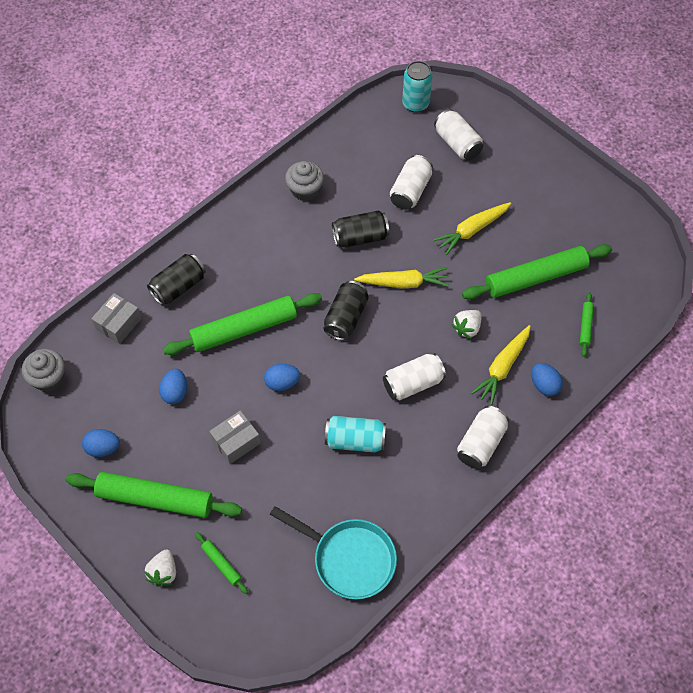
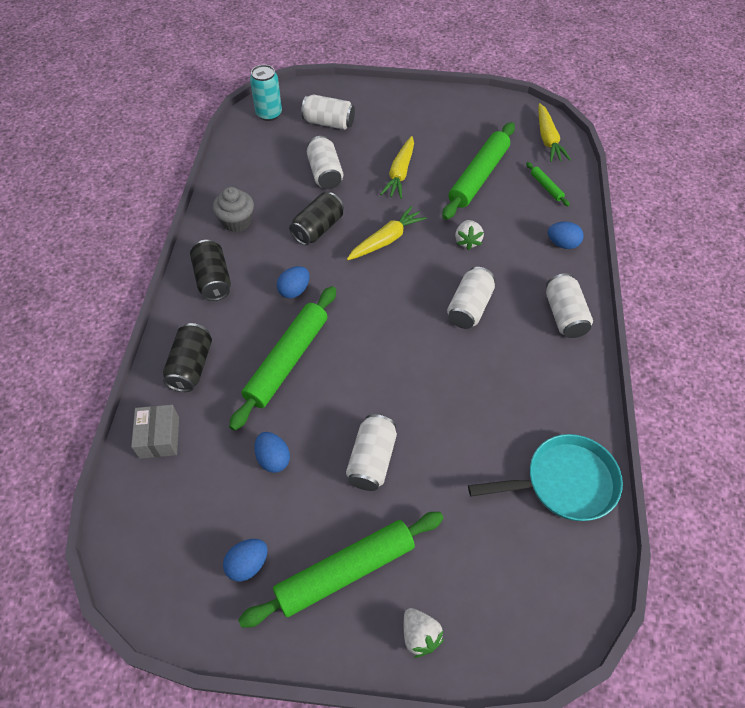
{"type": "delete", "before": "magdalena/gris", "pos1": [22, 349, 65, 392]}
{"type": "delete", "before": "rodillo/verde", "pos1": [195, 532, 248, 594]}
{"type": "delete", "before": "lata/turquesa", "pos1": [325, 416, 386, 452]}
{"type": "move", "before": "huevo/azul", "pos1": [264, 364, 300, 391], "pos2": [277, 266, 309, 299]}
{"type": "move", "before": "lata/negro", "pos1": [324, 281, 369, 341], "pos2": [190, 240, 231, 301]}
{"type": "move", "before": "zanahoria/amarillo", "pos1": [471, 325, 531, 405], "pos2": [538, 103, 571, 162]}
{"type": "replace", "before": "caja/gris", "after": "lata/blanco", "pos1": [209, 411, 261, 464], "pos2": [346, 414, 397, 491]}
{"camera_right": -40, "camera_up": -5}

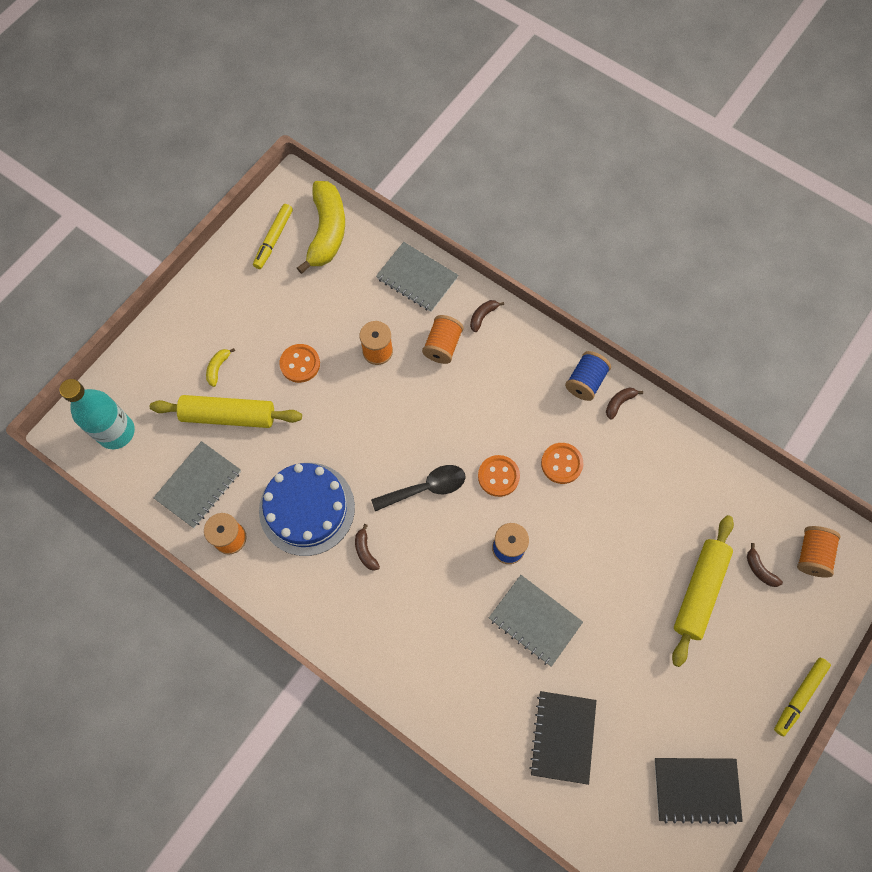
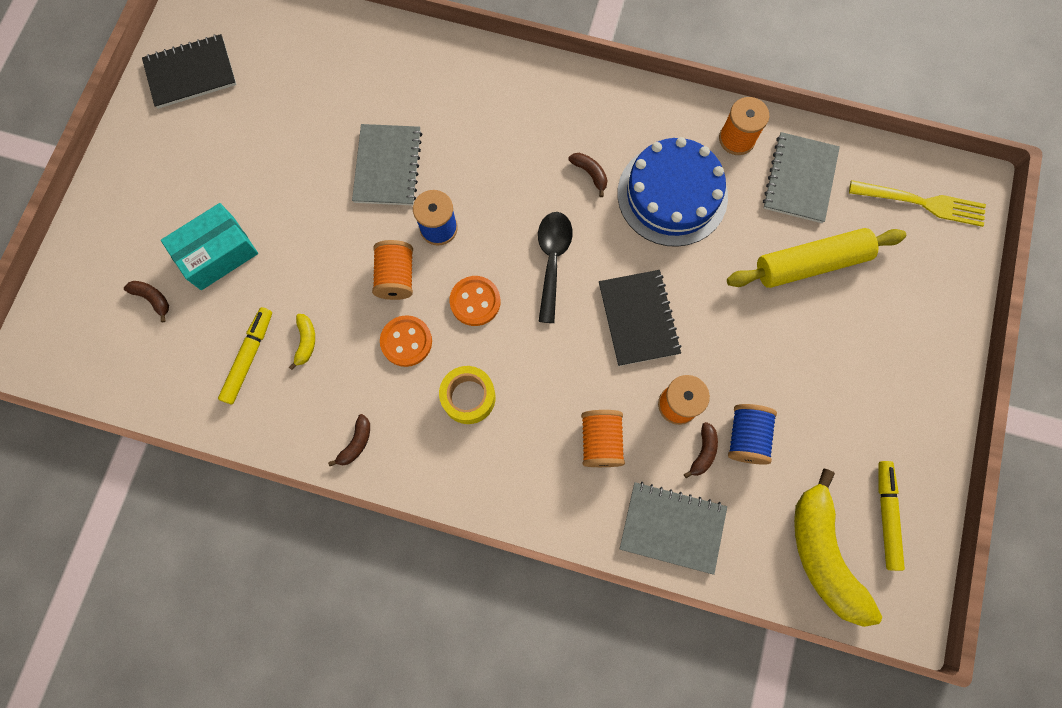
{"type": "delete", "before": "botón/naranja", "pos1": [279, 344, 320, 383]}
{"type": "insert", "after": "cinta adhesiva/amarillo", "pos2": [439, 366, 495, 424]}
{"type": "move", "before": "plátano/amarillo", "pos1": [206, 348, 235, 387], "pos2": [289, 314, 315, 370]}
{"type": "move", "before": "plátano/marrón", "pos1": [470, 300, 504, 332], "pos2": [684, 422, 718, 478]}
{"type": "move", "before": "cuaderno/negro", "pos1": [529, 691, 597, 785], "pos2": [599, 270, 682, 366]}
{"type": "move", "before": "carrete/azul", "pos1": [565, 351, 611, 401], "pos2": [728, 404, 777, 465]}
{"type": "move", "before": "rotulador/amarillo", "pos1": [774, 658, 831, 736], "pos2": [218, 307, 272, 404]}
{"type": "move", "before": "carrete/naranja", "pos1": [797, 526, 841, 577], "pos2": [372, 240, 413, 300]}
{"type": "replace", "before": "botella/turquesa", "after": "tenedor/amarillo", "pos1": [59, 379, 135, 449], "pos2": [849, 180, 986, 227]}
{"type": "replace", "before": "rodillo/amarillo", "after": "caja/turquesa", "pos1": [672, 515, 734, 667], "pos2": [161, 203, 258, 290]}
{"type": "rotate", "before": "cuchara/negro", "pos1": [371, 465, 466, 511], "pos2": [538, 212, 573, 323], "turn": 135}
{"type": "rotate", "before": "cuaderno/gris", "pos1": [489, 575, 583, 667], "pos2": [352, 124, 422, 206], "turn": 75}
{"camera_right": 160, "camera_up": 5}

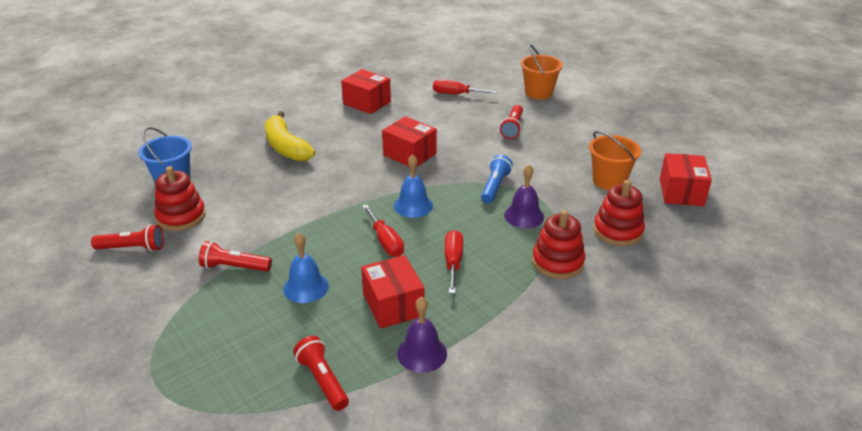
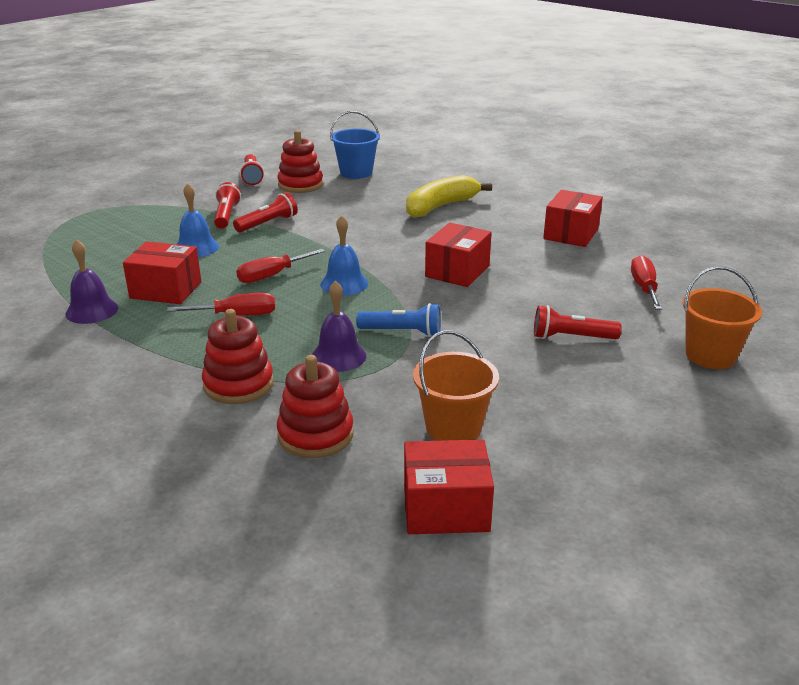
{"type": "move", "before": "lámpara de mano/rojo", "pos1": [293, 336, 349, 411], "pos2": [233, 192, 298, 232]}
{"type": "rotate", "before": "caja/rojo", "pos1": [361, 255, 425, 329], "pos2": [123, 241, 201, 304], "turn": 45}
{"camera_right": 80, "camera_up": -5}

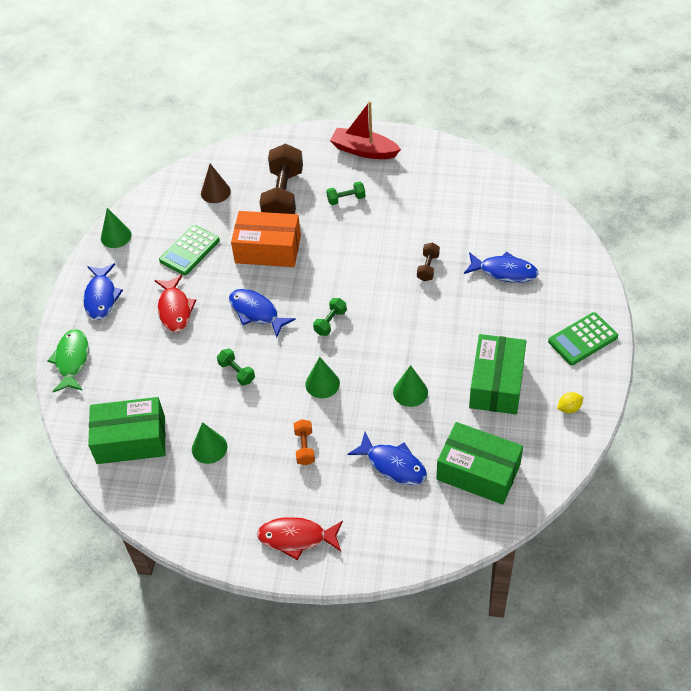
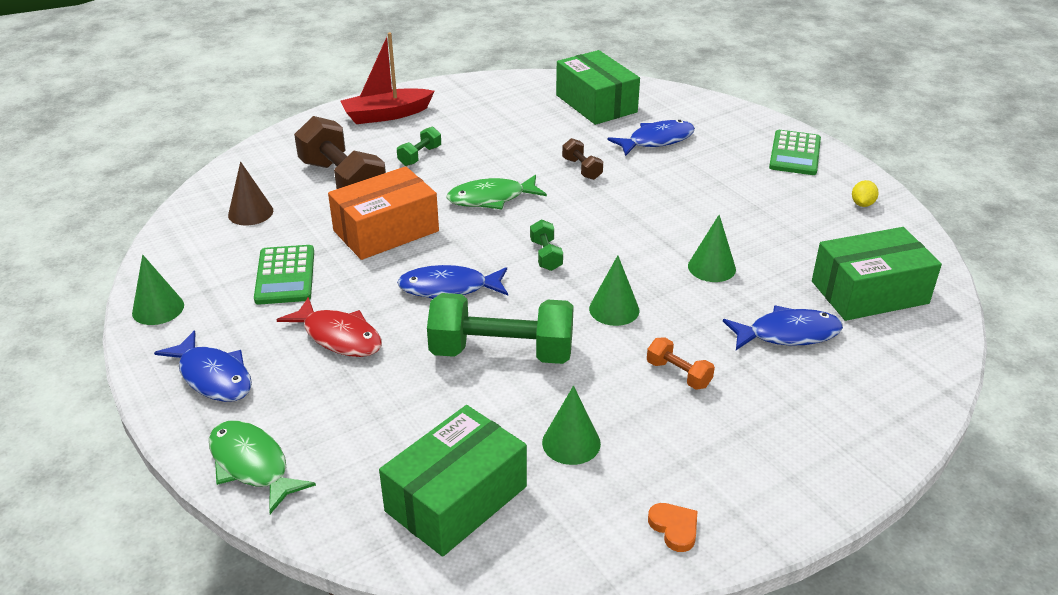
{"type": "delete", "before": "pez/rojo", "pos1": [257, 517, 343, 560]}
{"type": "insert", "after": "pez/verde", "pos2": [447, 175, 547, 209]}
{"type": "insert", "after": "corazón/naranja", "pos2": [648, 503, 697, 552]}
{"type": "move", "before": "caja/verde", "pos1": [469, 334, 526, 414], "pos2": [556, 50, 640, 125]}
{"type": "resize", "before": "mancuerna/verde", "pos1": [217, 348, 255, 386], "pos2": [427, 293, 574, 364], "scale": 2.17}
{"camera_right": -45, "camera_up": -15}

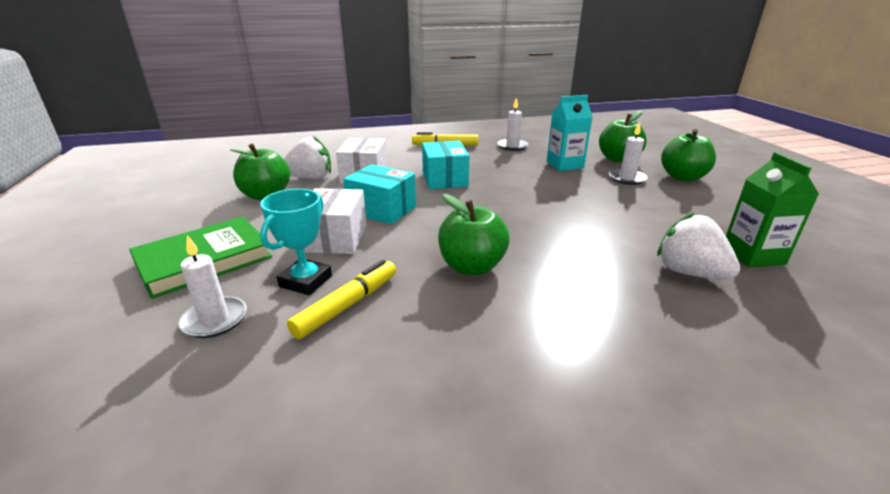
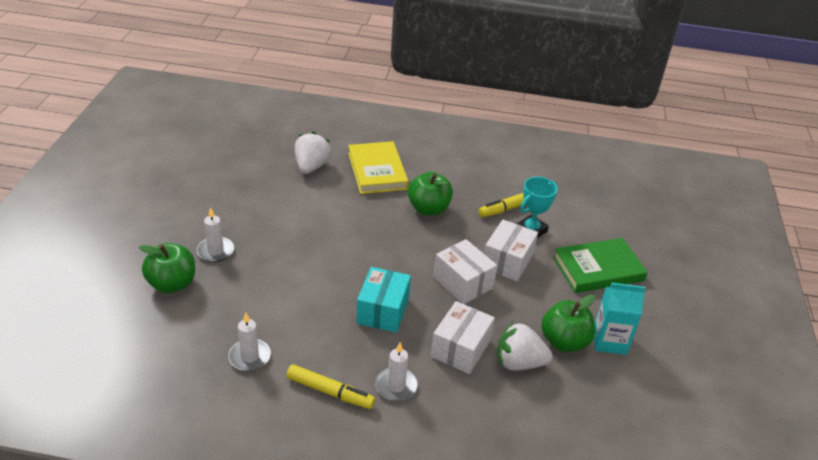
{"type": "delete", "before": "manzana/verde", "pos1": [661, 129, 716, 181]}
{"type": "delete", "before": "cartón de leche/verde", "pos1": [726, 152, 819, 268]}
{"type": "insert", "after": "libro/amarillo", "pos2": [348, 141, 409, 194]}
{"type": "move", "before": "vela/blanco", "pos1": [178, 235, 247, 338], "pos2": [375, 342, 418, 401]}
{"type": "move", "before": "cartón de leche/turquesa", "pos1": [547, 95, 593, 171], "pos2": [594, 283, 646, 355]}
{"type": "recolor", "before": "caja/turquesa", "after": "caja/blanco", "pos1": [343, 164, 416, 224], "pos2": [433, 239, 497, 304]}
{"type": "rotate", "before": "fresa/blanco", "pos1": [657, 212, 740, 280], "pos2": [295, 132, 331, 174], "turn": -150}
{"camera_right": -160, "camera_up": 10}

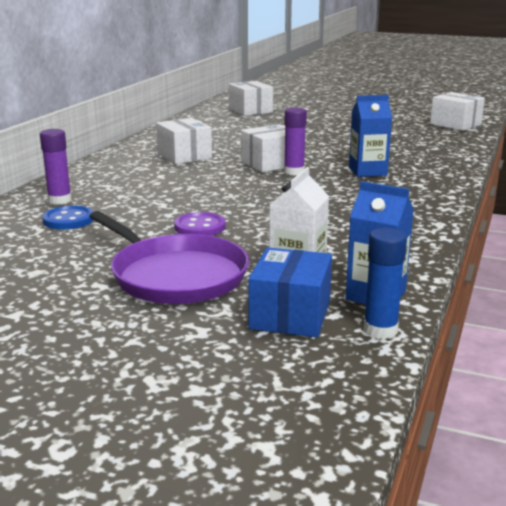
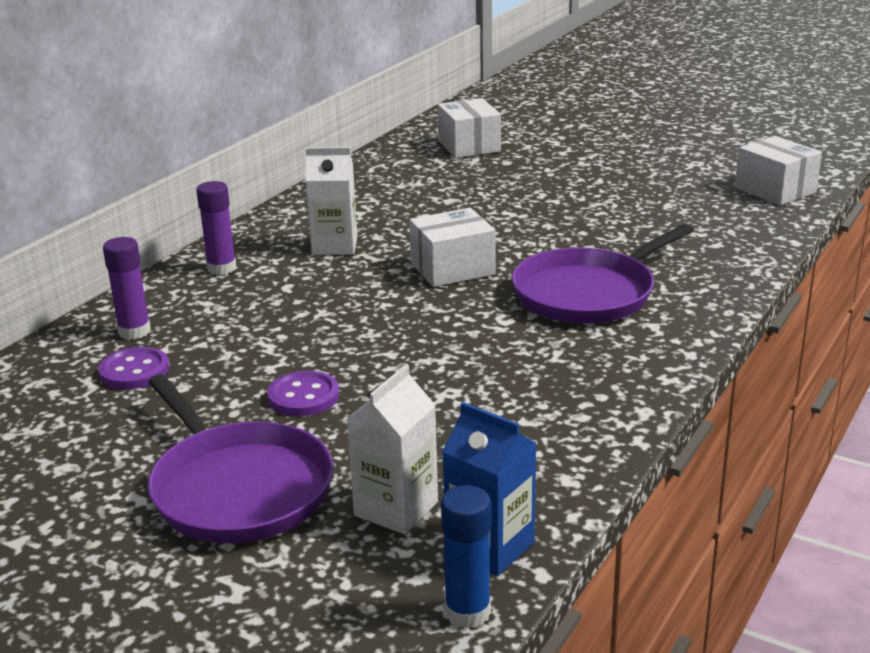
{"type": "delete", "before": "caja/azul", "pos1": [248, 247, 332, 338]}
{"type": "move", "before": "barra de pegamento/morado", "pos1": [284, 107, 307, 176], "pos2": [196, 181, 237, 275]}
{"type": "replace", "before": "caja/blanco", "after": "cartón de leche/blanco", "pos1": [156, 118, 212, 164], "pos2": [305, 147, 357, 255]}
{"type": "replace", "before": "cartón de leche/azul", "after": "sartén/morado", "pos1": [349, 95, 392, 177], "pos2": [512, 224, 694, 323]}
{"type": "recolor", "before": "botón/azul", "after": "botón/morado", "pos1": [42, 206, 94, 230], "pos2": [98, 347, 169, 389]}
{"camera_right": 10, "camera_up": 5}

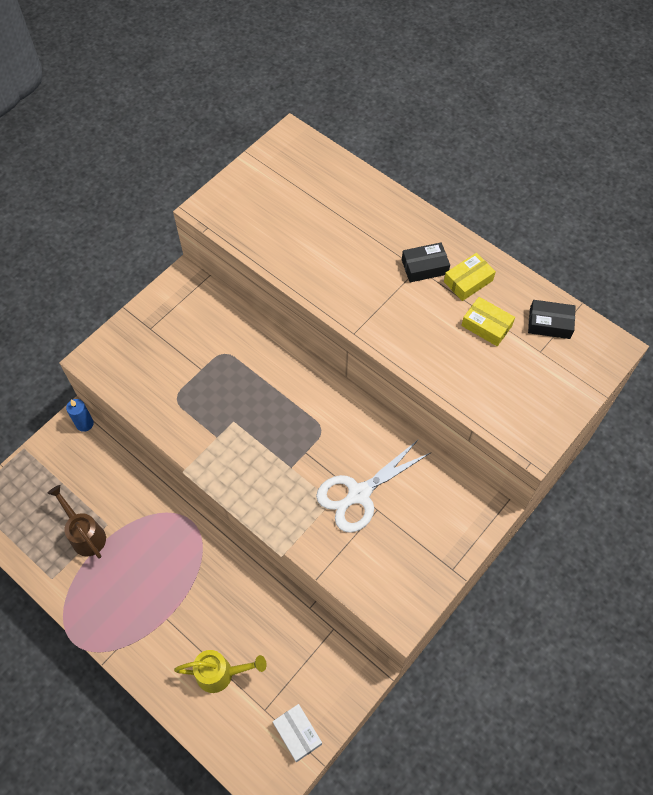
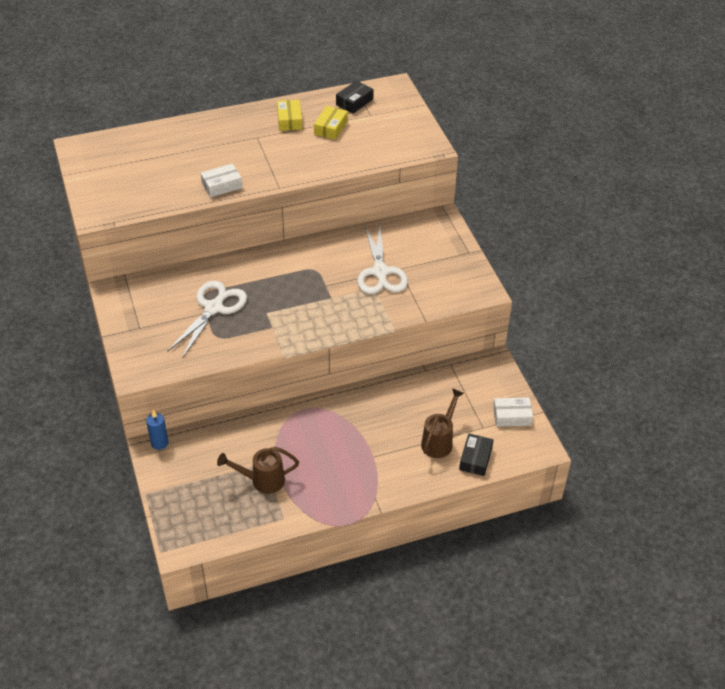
{"type": "insert", "after": "tijeras/blanco", "pos2": [167, 281, 247, 358]}
{"type": "insert", "after": "caja/blanco", "pos2": [201, 164, 242, 197]}
{"type": "move", "before": "caja/negro", "pos1": [402, 242, 450, 282], "pos2": [459, 434, 494, 476]}
{"type": "recolor", "before": "regadera/amarillo", "after": "regadera/marrón", "pos1": [174, 650, 267, 693], "pos2": [421, 388, 464, 458]}
{"type": "rotate", "before": "caja/amarillo", "pos1": [461, 297, 515, 346], "pos2": [314, 106, 348, 140], "turn": -45}
{"camera_right": -60, "camera_up": -15}

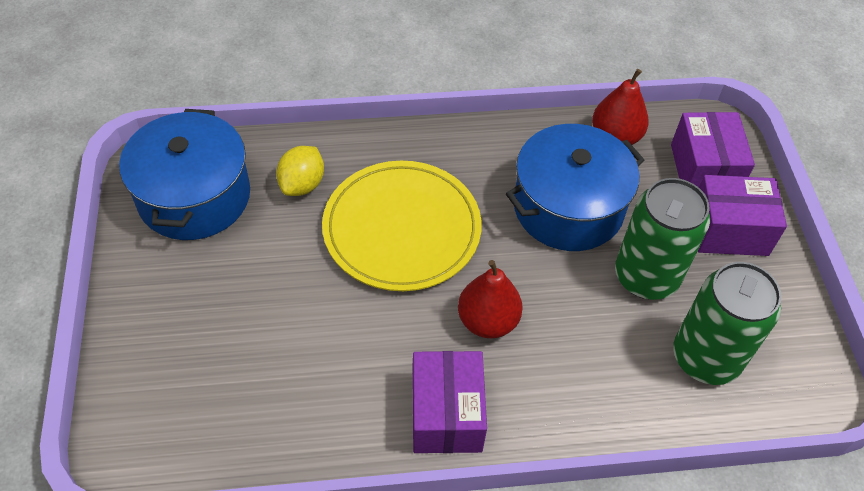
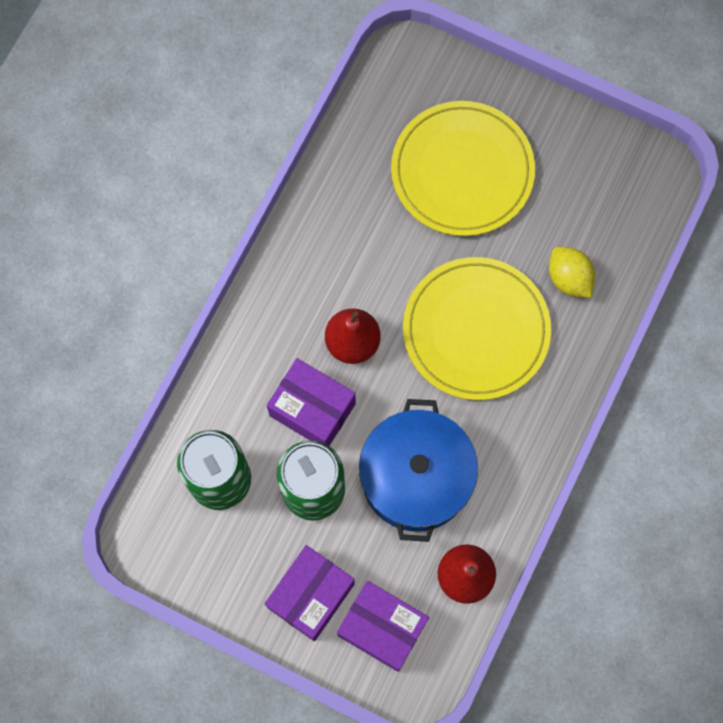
{"type": "delete", "before": "olla/azul", "pos1": [119, 109, 250, 240]}
{"type": "insert", "after": "plato/amarillo", "pos2": [391, 101, 535, 236]}
{"type": "move", "before": "caja/morado", "pos1": [413, 351, 487, 453], "pos2": [266, 358, 356, 446]}
{"camera_right": 125, "camera_up": 20}

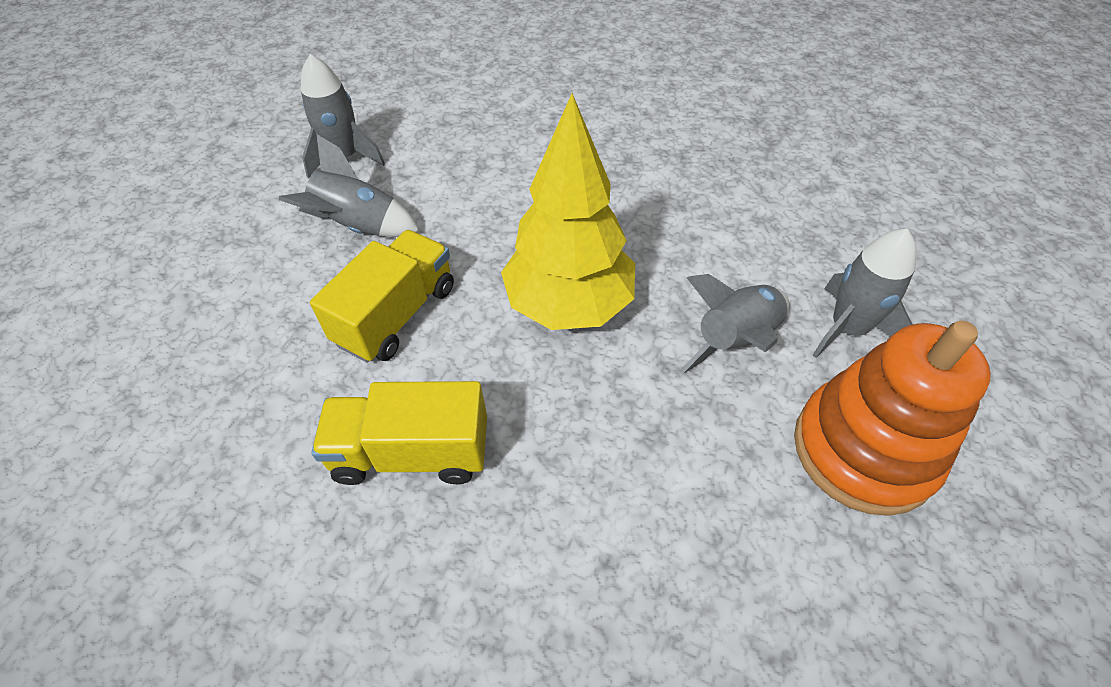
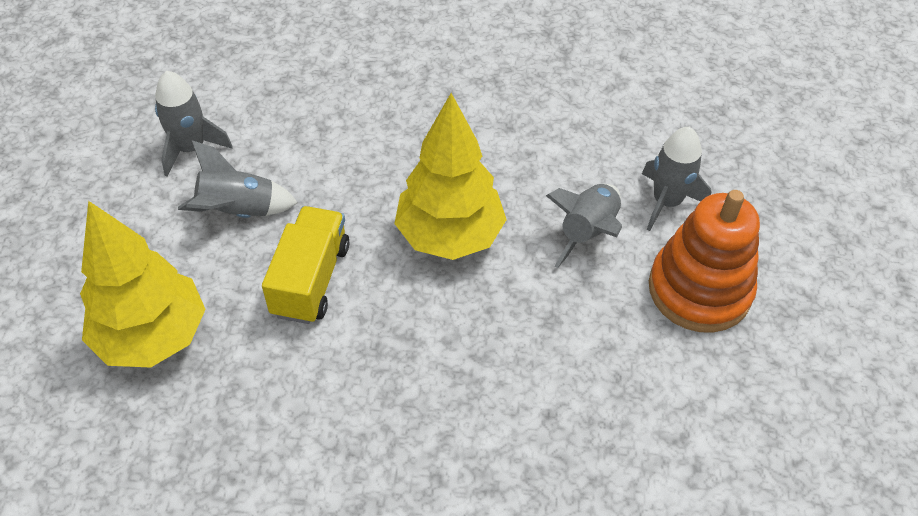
{"type": "delete", "before": "camión/amarillo", "pos1": [311, 381, 487, 485]}
{"type": "insert", "after": "árbol/amarillo", "pos2": [80, 201, 206, 368]}
{"camera_right": -20, "camera_up": 0}

